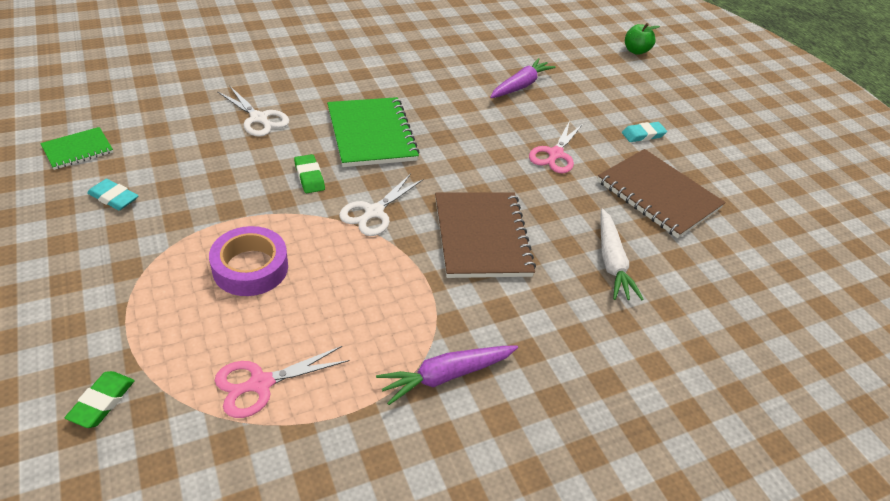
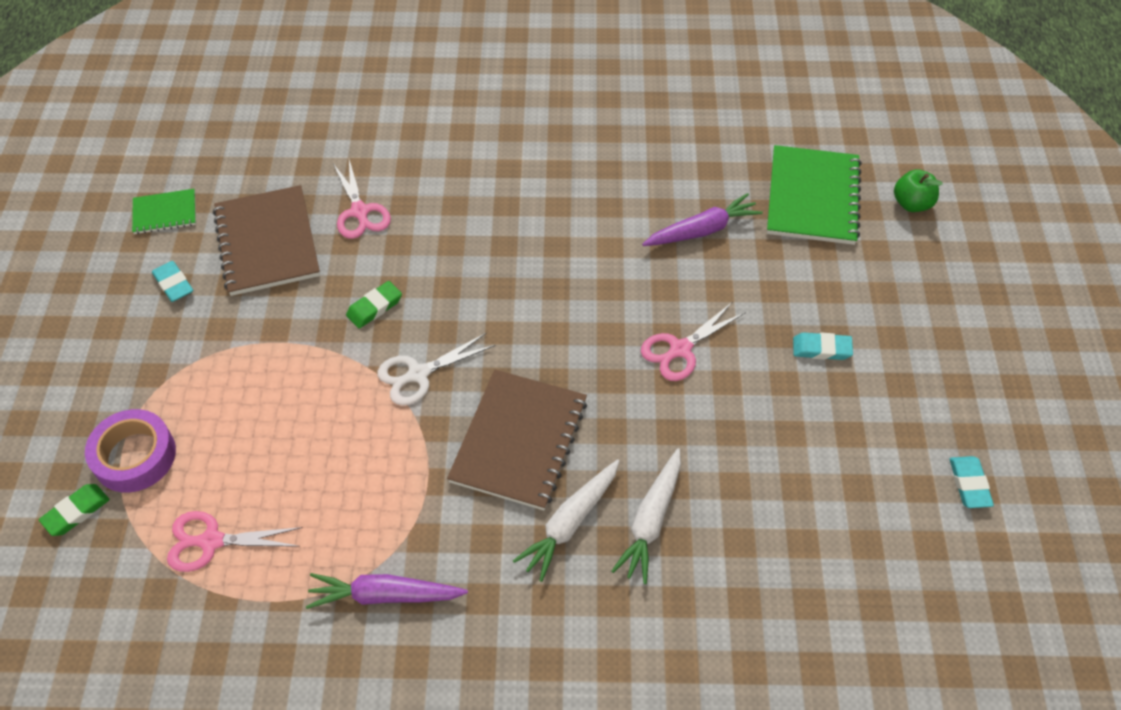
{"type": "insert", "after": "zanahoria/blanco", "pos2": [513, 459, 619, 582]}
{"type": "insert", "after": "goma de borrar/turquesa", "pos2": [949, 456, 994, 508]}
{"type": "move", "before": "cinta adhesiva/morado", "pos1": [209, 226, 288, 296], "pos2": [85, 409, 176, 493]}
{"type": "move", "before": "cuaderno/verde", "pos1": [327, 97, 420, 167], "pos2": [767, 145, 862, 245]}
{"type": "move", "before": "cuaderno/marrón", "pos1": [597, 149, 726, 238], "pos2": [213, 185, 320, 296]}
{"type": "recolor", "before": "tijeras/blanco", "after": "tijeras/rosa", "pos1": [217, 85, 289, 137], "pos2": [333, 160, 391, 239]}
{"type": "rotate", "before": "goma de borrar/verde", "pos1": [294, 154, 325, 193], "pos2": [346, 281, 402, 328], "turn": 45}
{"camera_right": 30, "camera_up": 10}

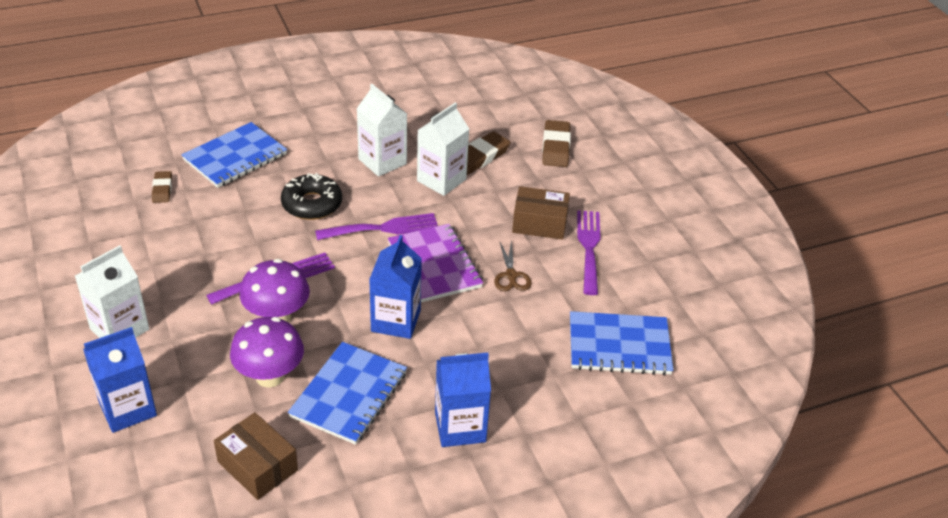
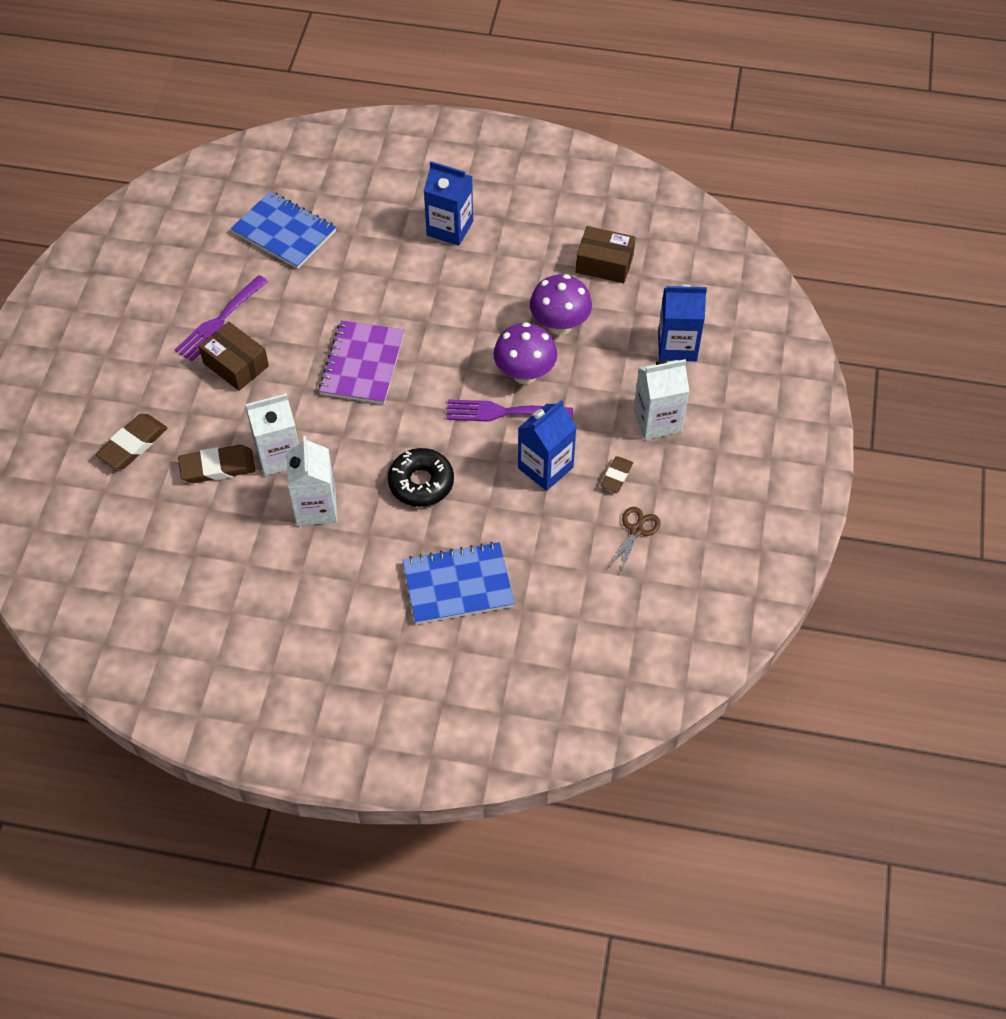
{"type": "delete", "before": "cuaderno/azul", "pos1": [288, 342, 407, 445]}
{"type": "delete", "before": "tenedor/morado", "pos1": [315, 213, 438, 240]}
{"type": "move", "before": "goma de borrar/marrón", "pos1": [152, 171, 172, 203], "pos2": [600, 456, 633, 492]}
{"type": "move", "before": "cartón de leche/azul", "pos1": [369, 235, 422, 339], "pos2": [518, 400, 576, 491]}
{"type": "move", "before": "tijeras/marrón", "pos1": [494, 240, 532, 291], "pos2": [609, 507, 661, 574]}
{"type": "rotate", "before": "caja/marrón", "pos1": [214, 412, 298, 500], "pos2": [576, 226, 636, 283], "turn": -60}
{"camera_right": -145, "camera_up": 15}

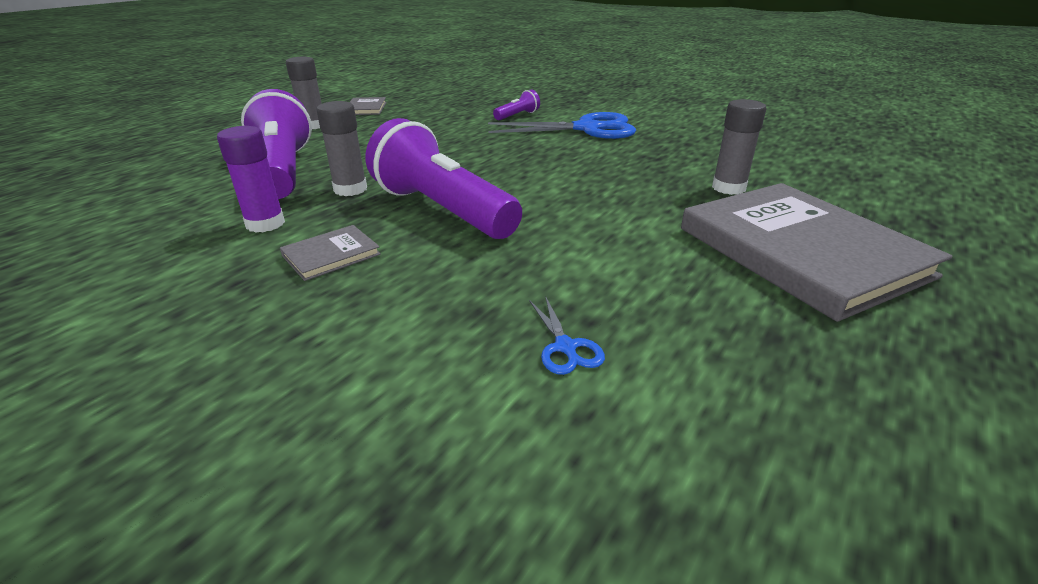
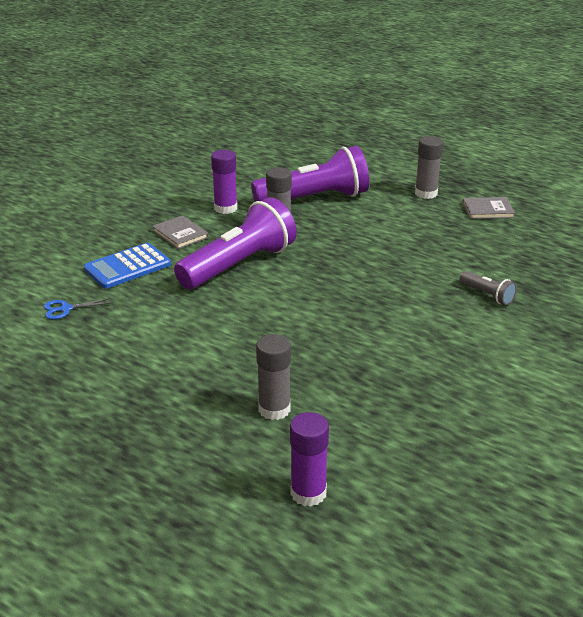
{"type": "delete", "before": "tijeras/azul", "pos1": [488, 112, 636, 139]}
{"type": "delete", "before": "libro/gris", "pos1": [681, 183, 952, 322]}
{"type": "insert", "after": "calculadora/azul", "pos2": [84, 243, 171, 289]}
{"type": "insert", "after": "barra de pegamento/morado", "pos2": [290, 412, 329, 507]}
{"type": "recolor", "before": "lámpara de mano/morado", "after": "lámpara de mano/gris", "pos1": [493, 90, 540, 120], "pos2": [460, 271, 517, 305]}
{"camera_right": 90, "camera_up": 0}

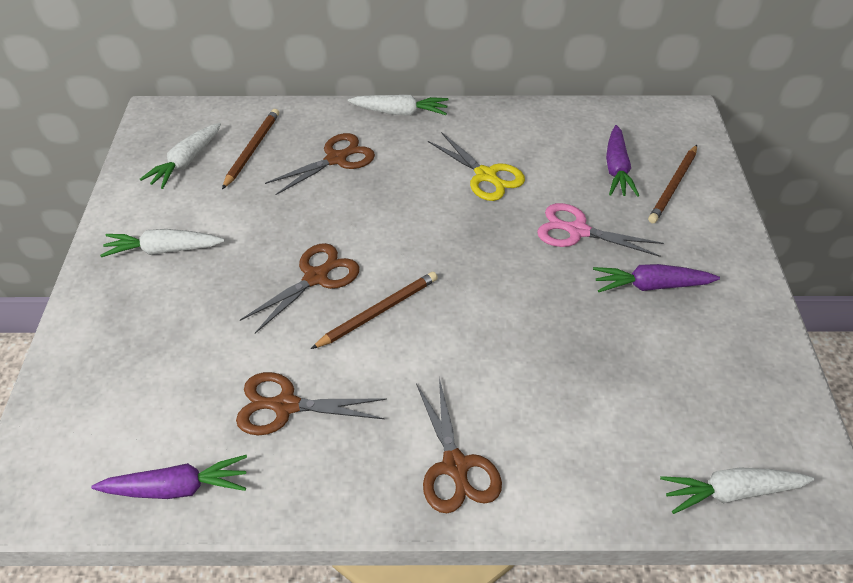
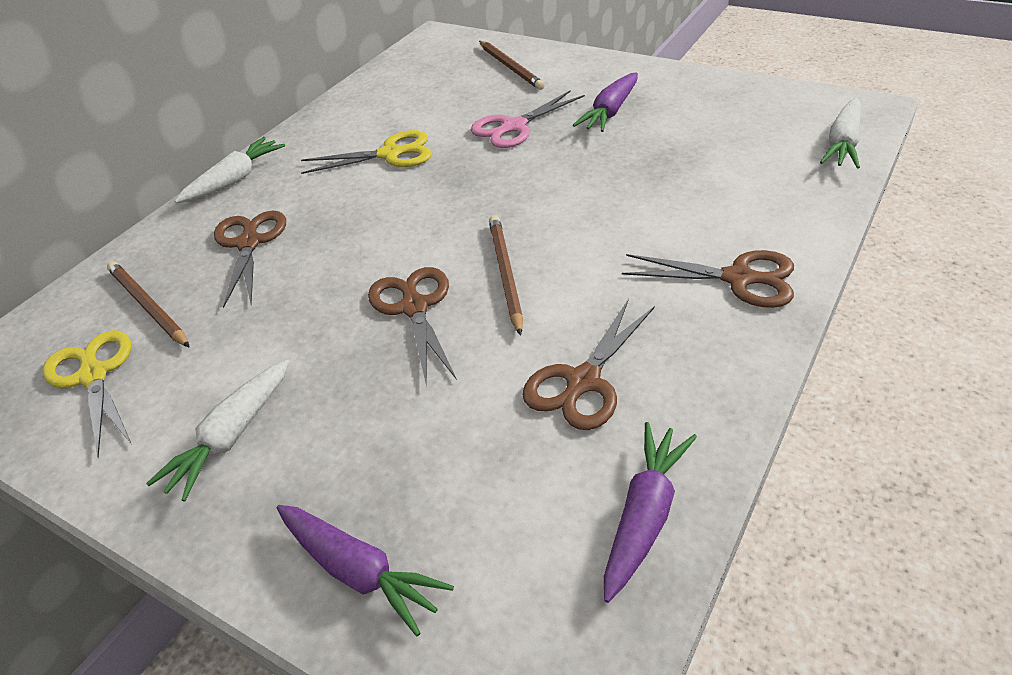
{"type": "move", "before": "zanahoria/morado", "pos1": [606, 125, 639, 197], "pos2": [277, 505, 454, 636]}
{"type": "replace", "before": "zanahoria/blanco", "after": "tijeras/amarillo", "pos1": [140, 123, 221, 189], "pos2": [42, 330, 131, 459]}
{"camera_right": -55, "camera_up": -5}

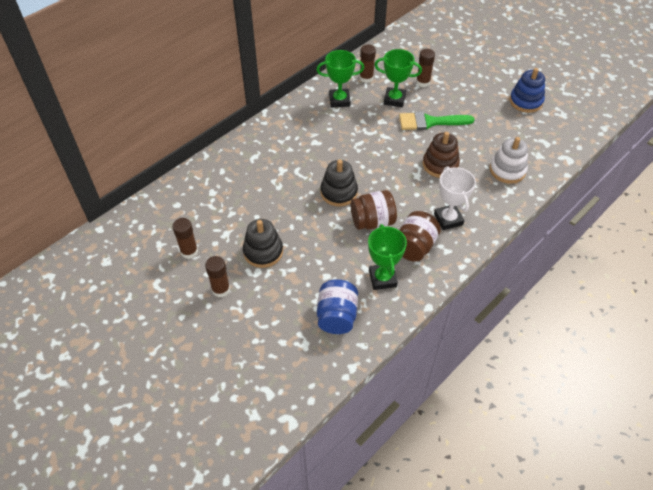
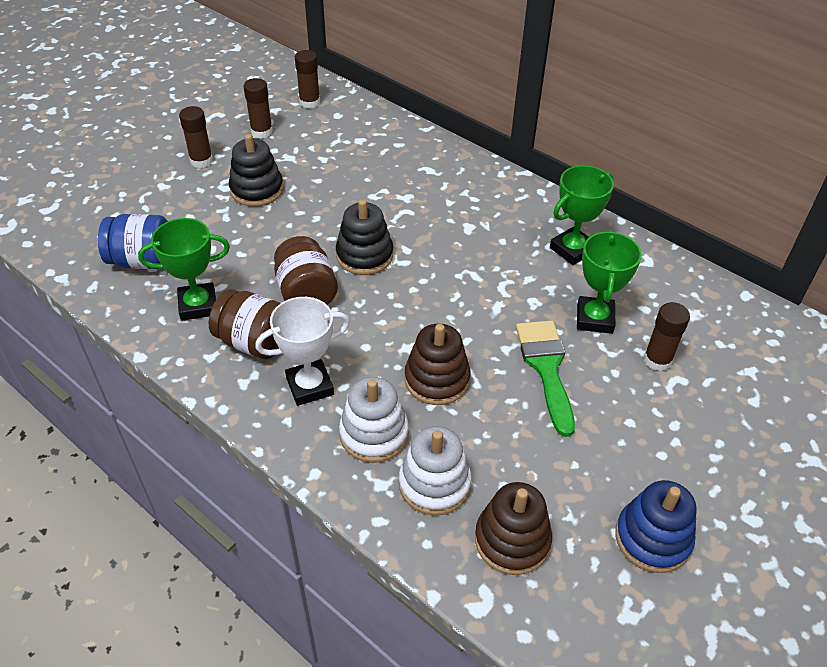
{"type": "insert", "after": "juguete apilable/blanco", "pos2": [339, 377, 409, 463]}
{"type": "insert", "after": "juguete apilable/marrón", "pos2": [475, 482, 552, 575]}
{"type": "move", "before": "barra de pegamento/marrón", "pos1": [359, 44, 376, 83], "pos2": [295, 50, 320, 109]}
{"type": "rotate", "before": "trofeo/verde", "pos1": [316, 50, 364, 108], "pos2": [550, 165, 614, 265], "turn": 60}
{"camera_right": 85, "camera_up": -5}

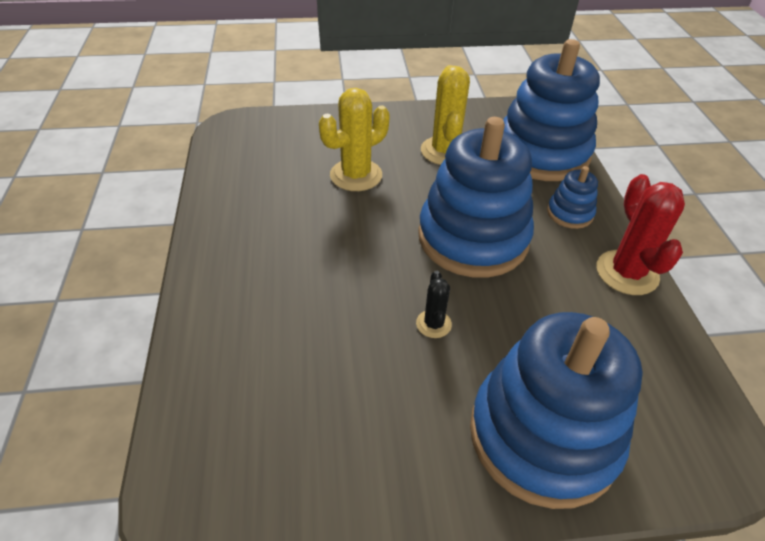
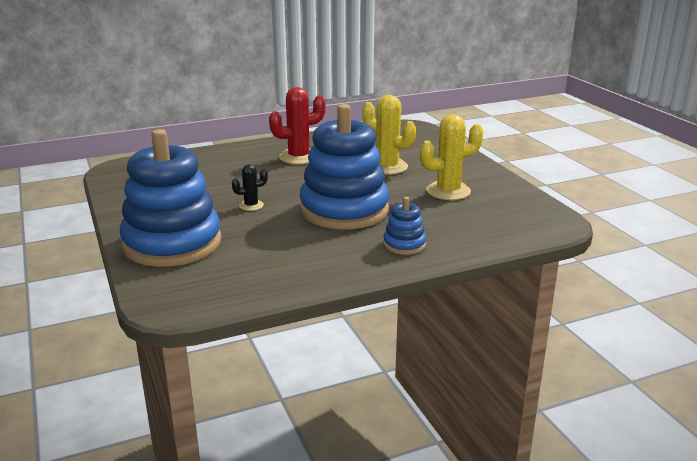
{"type": "delete", "before": "juguete apilable/azul", "pos1": [504, 39, 600, 181]}
{"type": "move", "before": "cactus/rojo", "pos1": [596, 174, 685, 295], "pos2": [269, 87, 326, 164]}
{"camera_right": 75, "camera_up": -20}

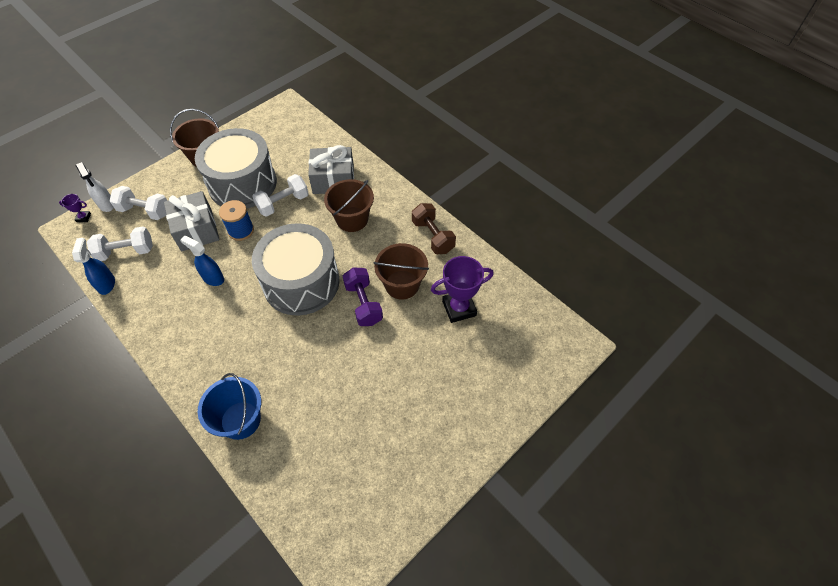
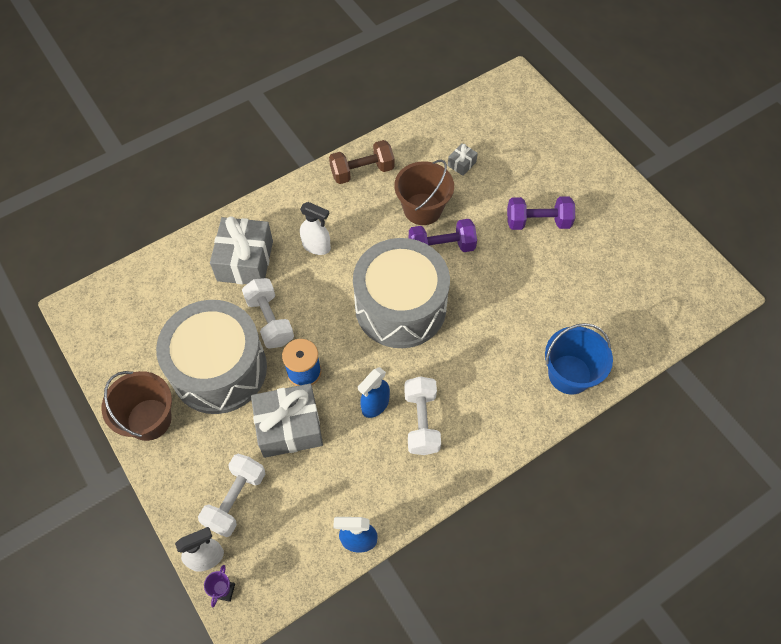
{"type": "insert", "after": "mancuerna/morado", "pos2": [507, 196, 575, 230]}
{"type": "move", "before": "mancuerna/blanco", "pos1": [87, 227, 153, 261], "pos2": [404, 376, 441, 455]}
{"type": "replace", "before": "balde/marrón", "after": "pulverizador/blanco", "pos1": [324, 179, 374, 232], "pos2": [300, 202, 331, 255]}
{"type": "replace", "before": "trofeo/morado", "after": "regalo/gris", "pos1": [431, 256, 494, 323], "pos2": [448, 143, 478, 176]}
{"camera_right": -80, "camera_up": 5}

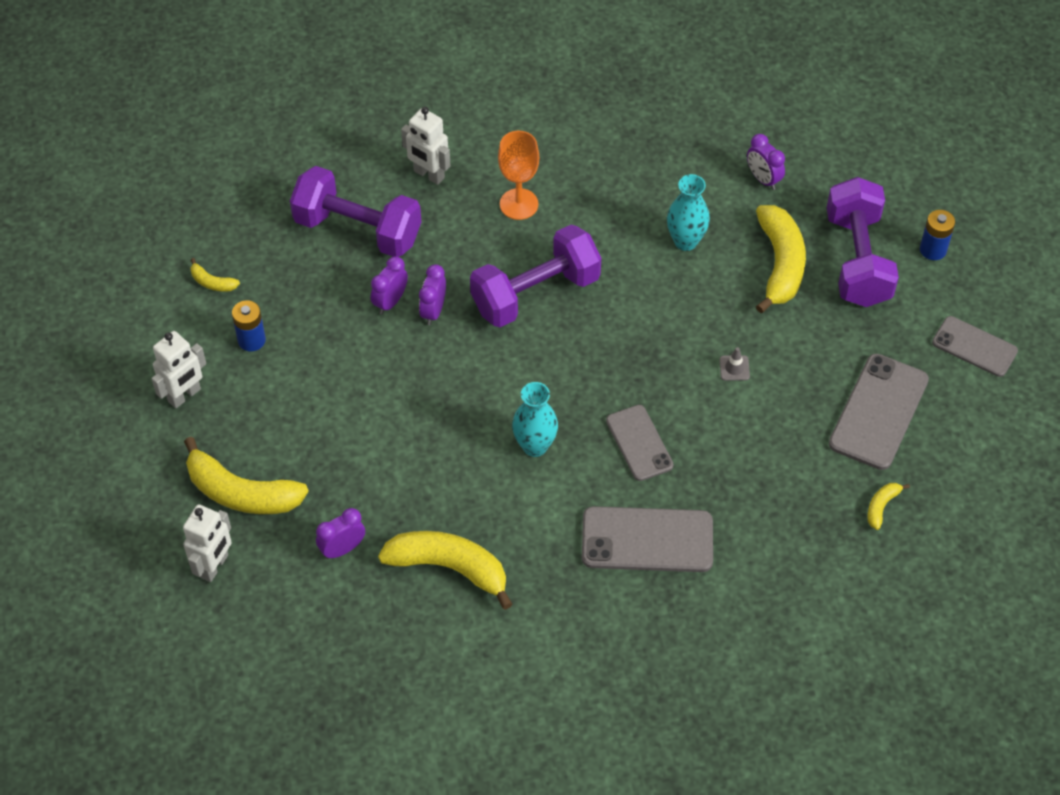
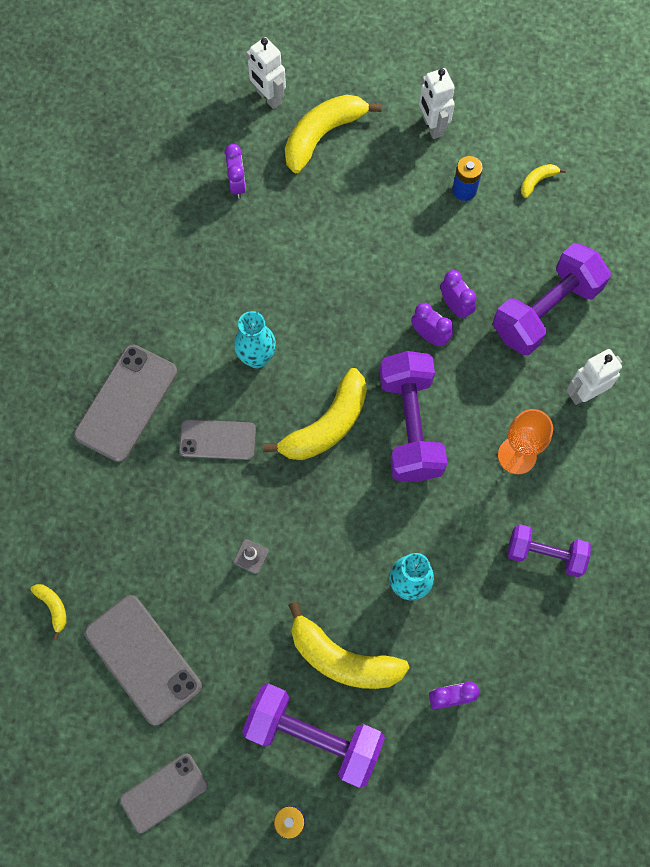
{"type": "insert", "after": "mancuerna/morado", "pos2": [507, 524, 591, 577]}
{"type": "move", "before": "plátano/amarillo", "pos1": [378, 531, 513, 610], "pos2": [263, 368, 367, 460]}
{"camera_right": 115, "camera_up": 15}

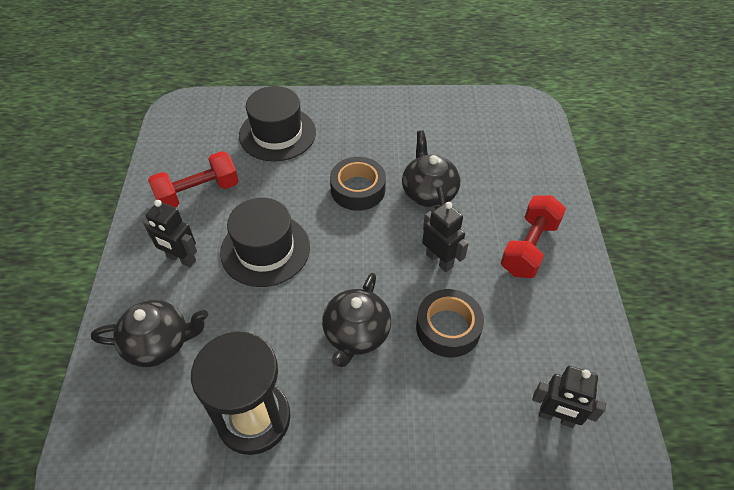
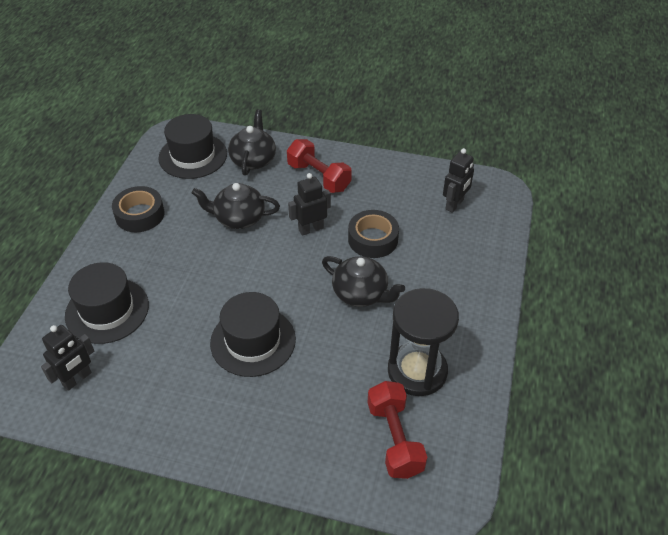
{"type": "insert", "after": "sombrero/negro", "pos2": [158, 114, 227, 179]}
{"type": "move", "before": "tetera/negro", "pos1": [91, 300, 208, 367], "pos2": [228, 109, 276, 176]}
{"type": "move", "before": "robot/negro", "pos1": [143, 200, 197, 267], "pos2": [41, 325, 94, 391]}
{"type": "move", "before": "mancuerna/rojo", "pos1": [148, 151, 239, 207], "pos2": [367, 381, 427, 479]}
{"type": "move", "before": "cinta adhesiva/negro", "pos1": [330, 157, 386, 211], "pos2": [112, 186, 165, 232]}
{"camera_right": -75, "camera_up": -5}

